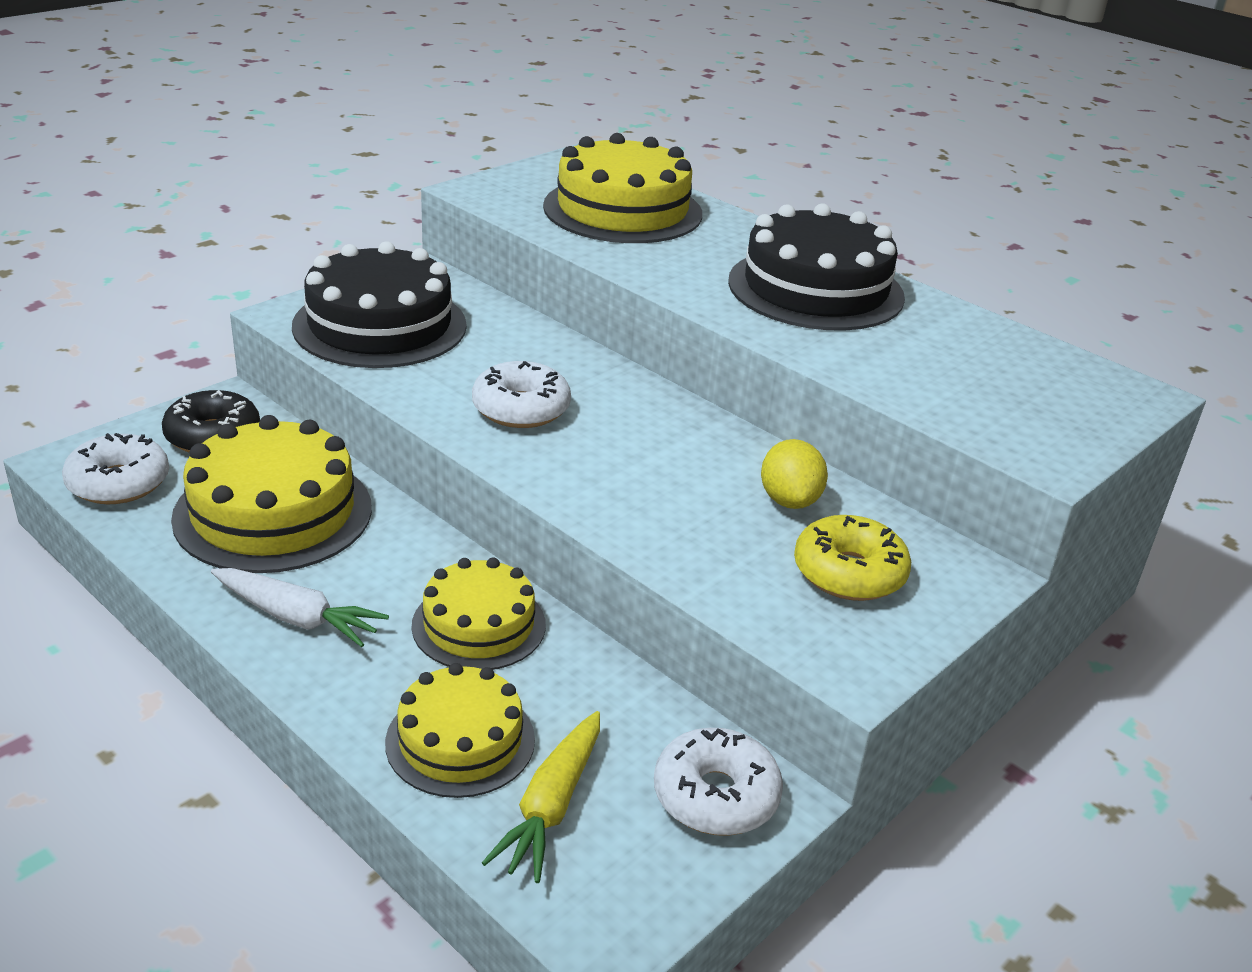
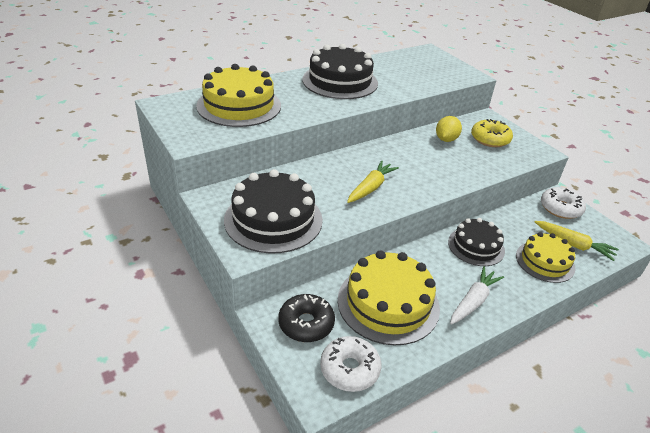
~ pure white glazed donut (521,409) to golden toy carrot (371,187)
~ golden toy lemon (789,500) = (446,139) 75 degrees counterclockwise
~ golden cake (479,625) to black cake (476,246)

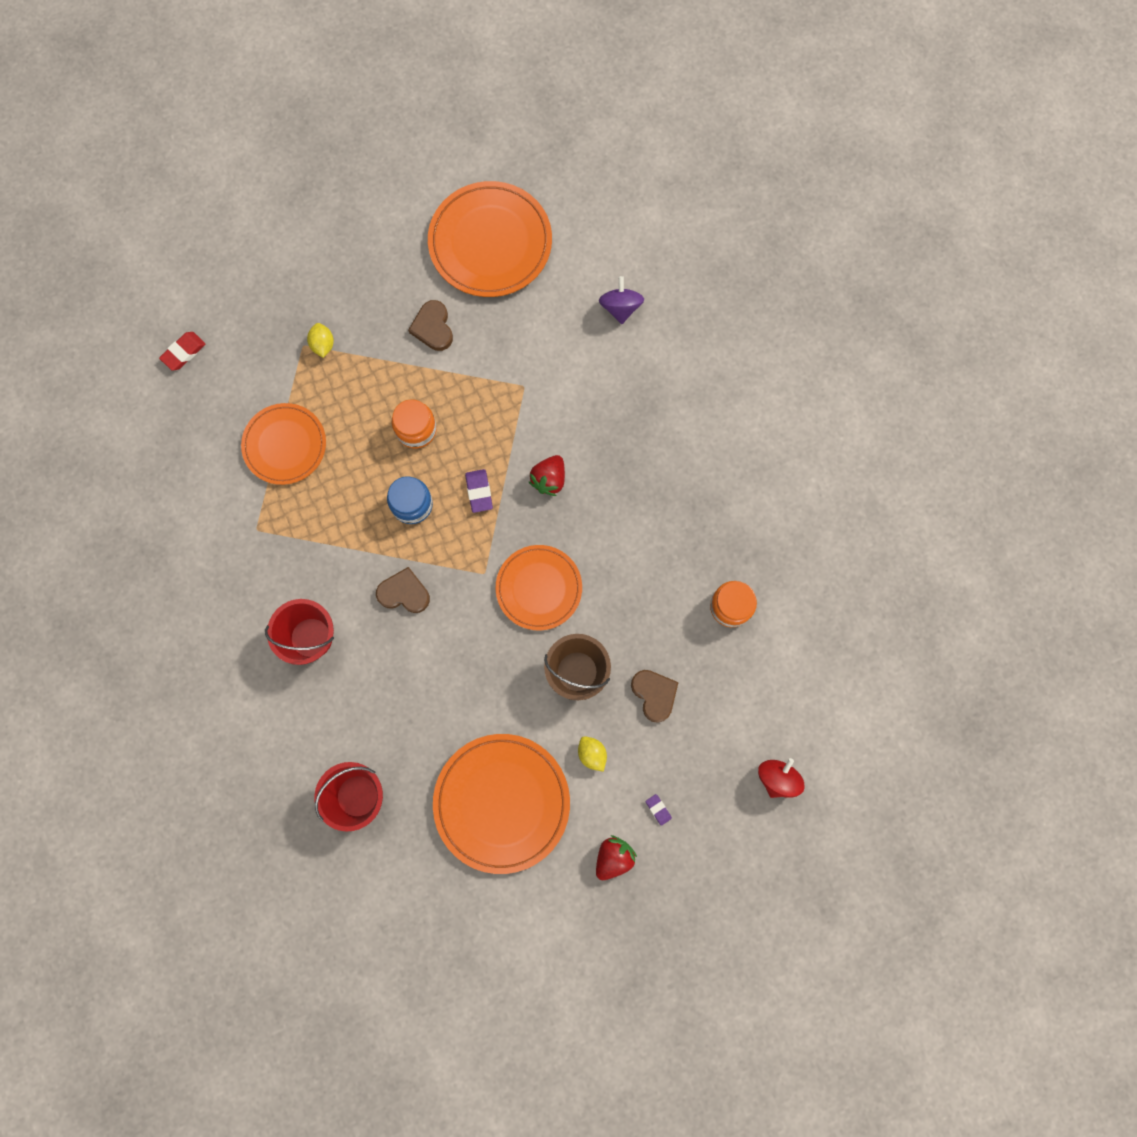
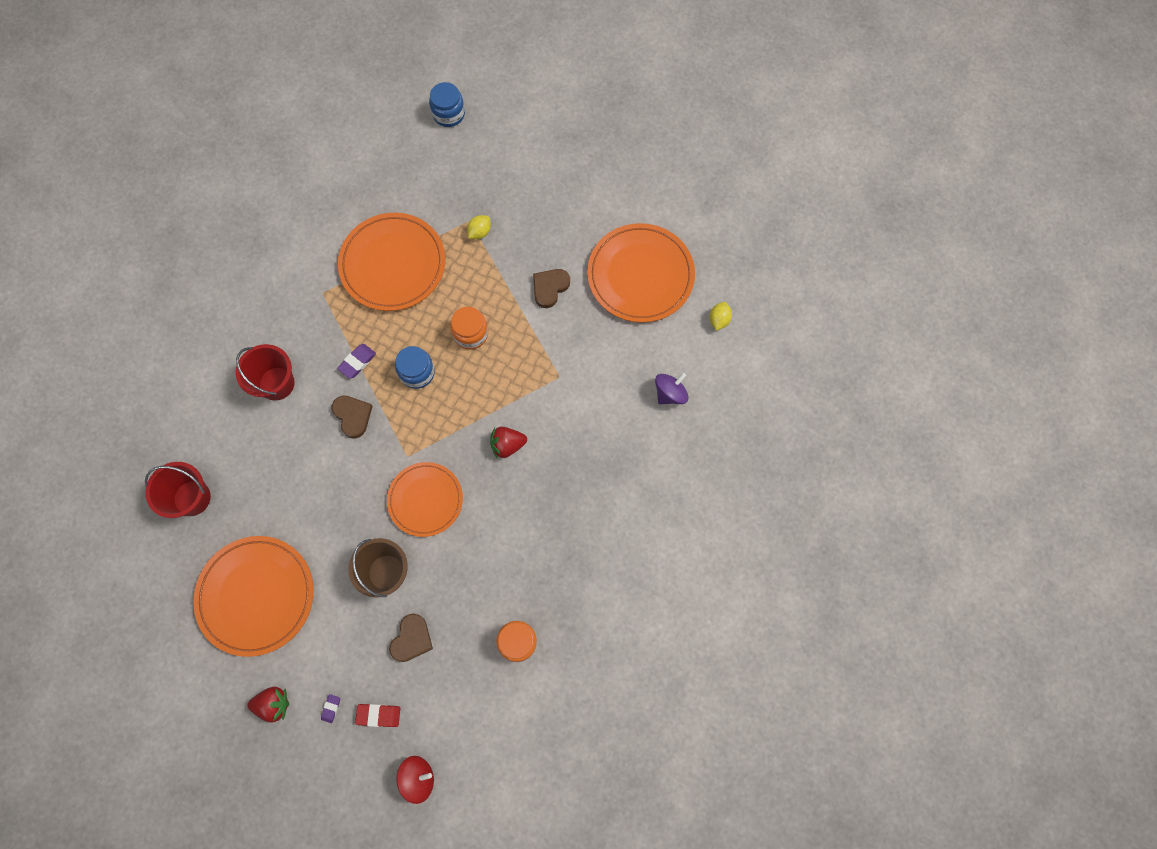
~ royal purple eraser (479,492) to (357,362)
~ orange flat dish (285,445) = (393,264) x1.52
~ red eraser (184,352) to (378,715)
+ cobalt jar (449,114)
~ golden toy lemon (592,754) to (719,320)

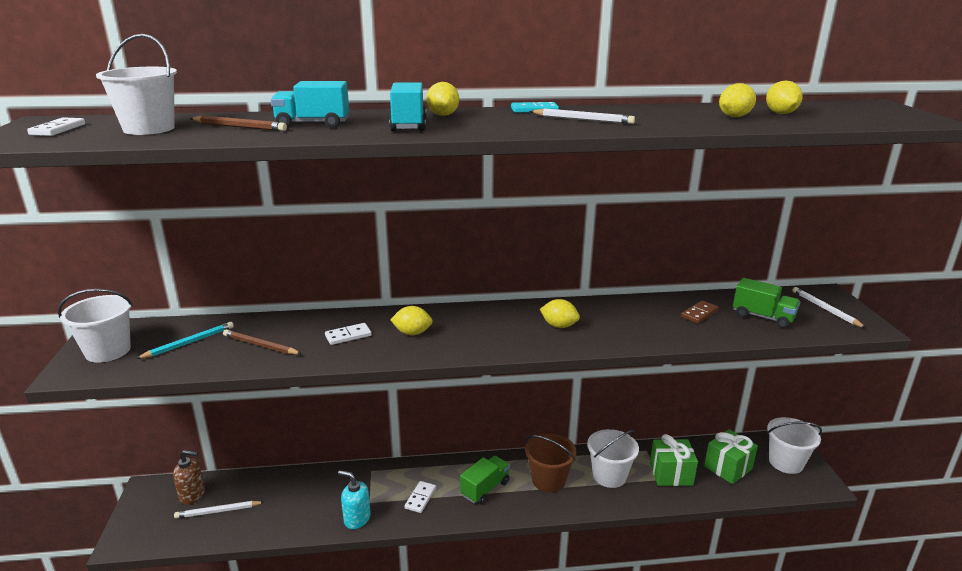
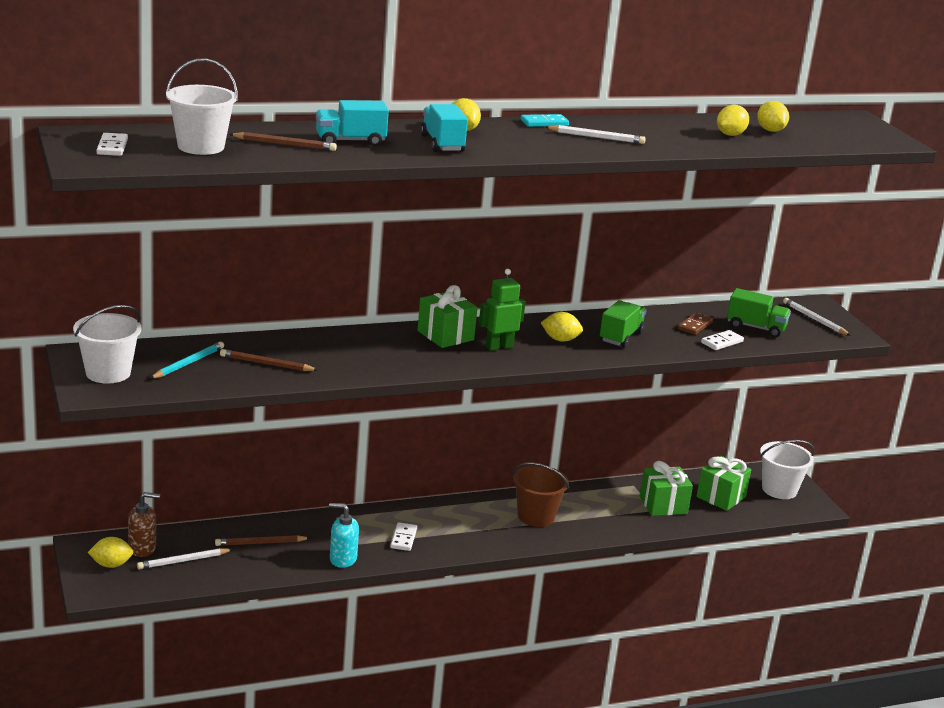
~ golden toy lemon (412,333) to (111,565)
+ russet lead pencil (260,543)
+ emerald wrapped gift (445,335)
+ emerald robot figure (499,347)
~ emerald lorry (485,489) to (621,336)
~ pure white domino tile (348,336) to (722,342)
- pure white sand bucket (609,476)

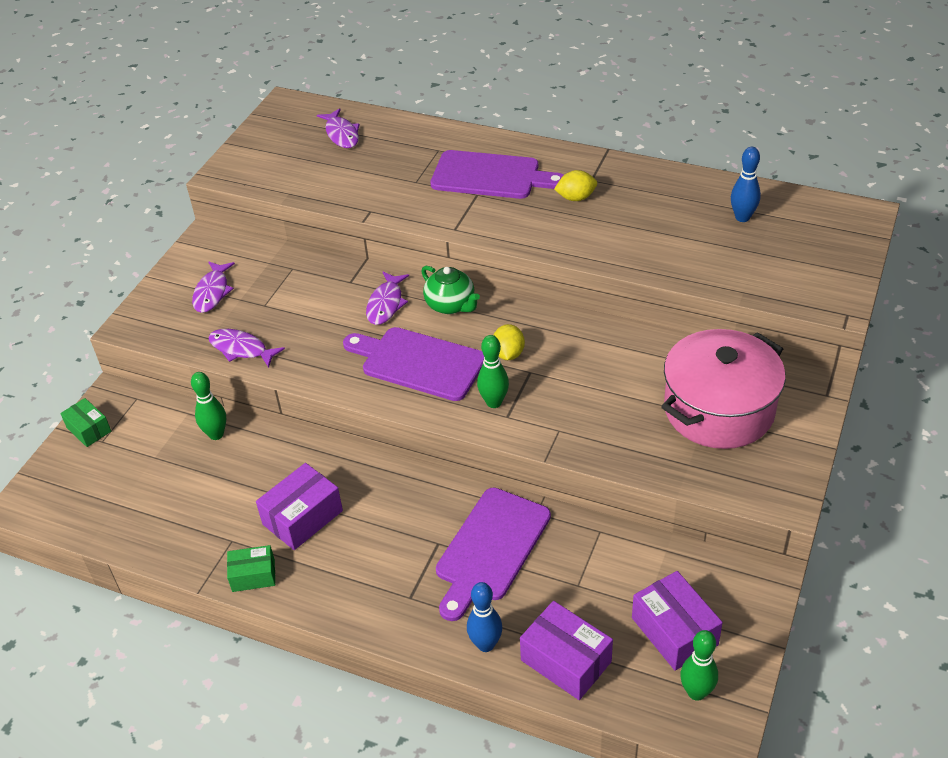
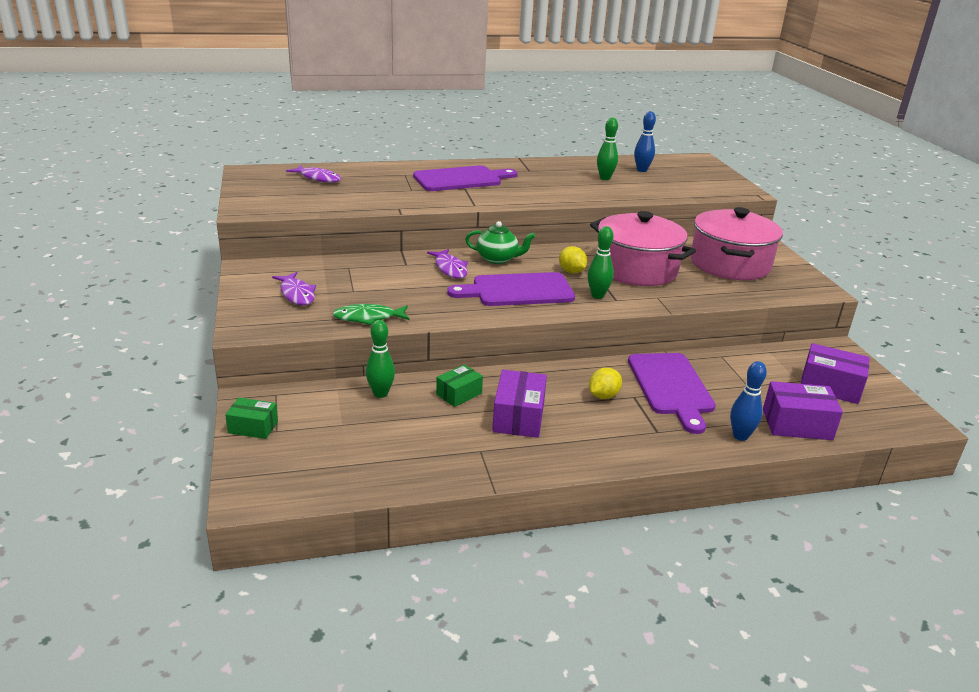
~ royal purple fish figure (241,349) to emerald fish figure (368,318)
~ emerald package (253,575) to (459,394)
~ golden toy lemon (576,198) to (603,396)
+ rosy stockpot (636,269)
~ emerald bowling pin (696,692) to (605,178)

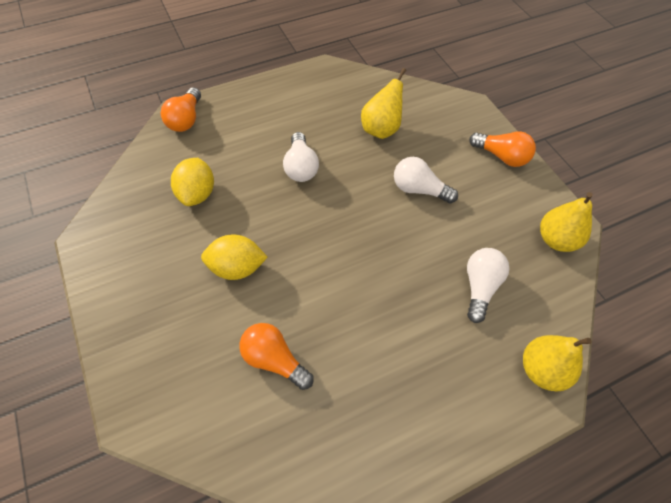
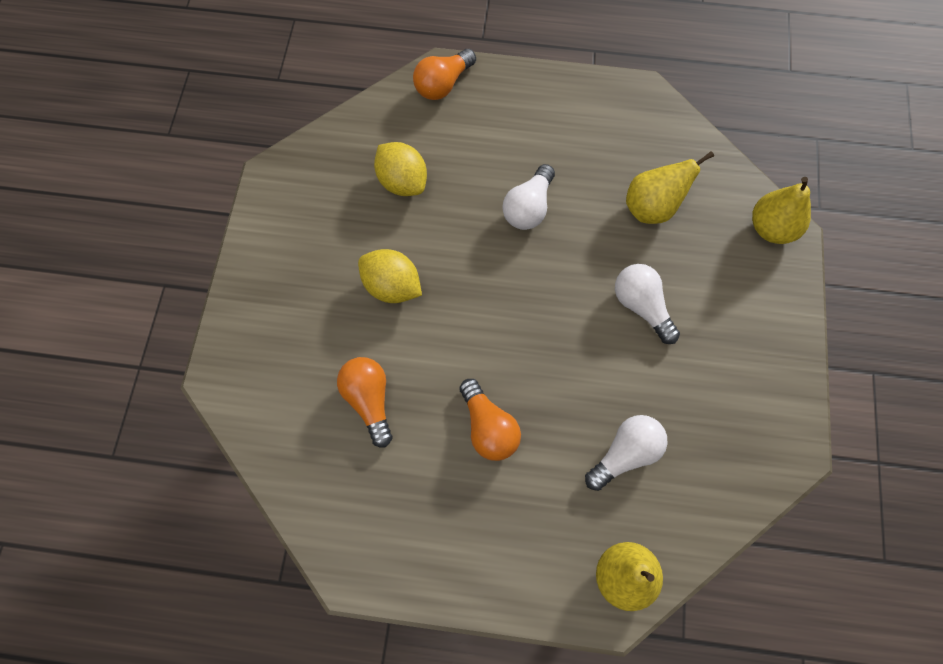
~ golden toy lemon (197,194) = (402,182) 75 degrees counterclockwise
~ orange lightbulb (501,156) to (488,427)
~ golden toy pear (556,240) to (771,228)

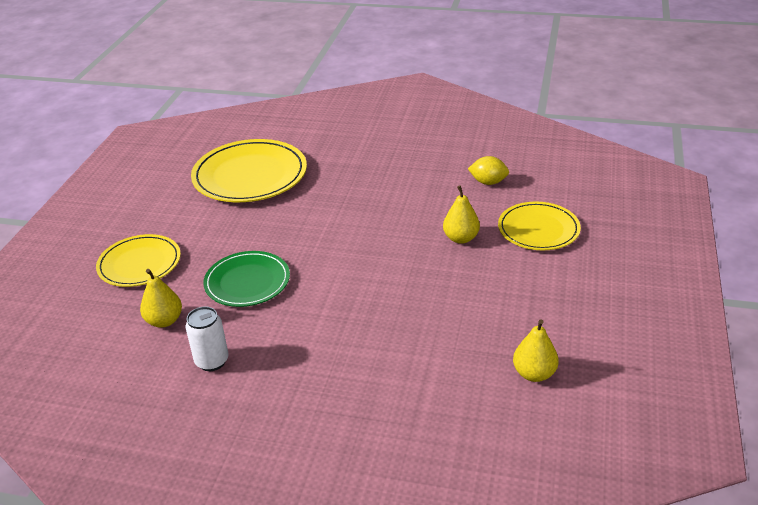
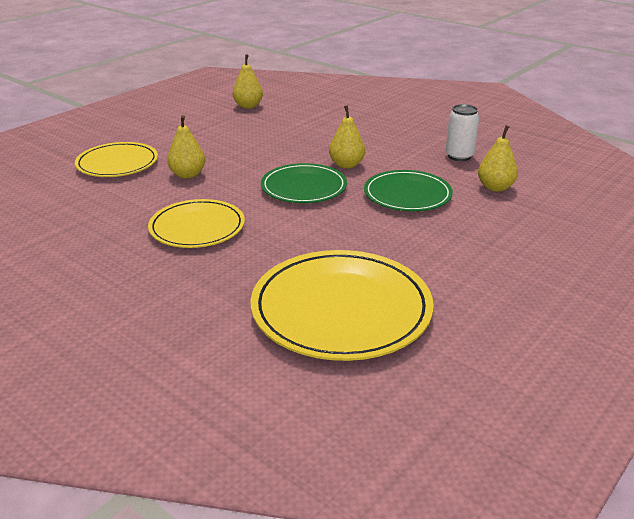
~ golden flat dish (139,264) to (197,227)
+ emerald flat dish (304,187)
+ golden toy pear (346,165)
- golden toy lemon (488,182)

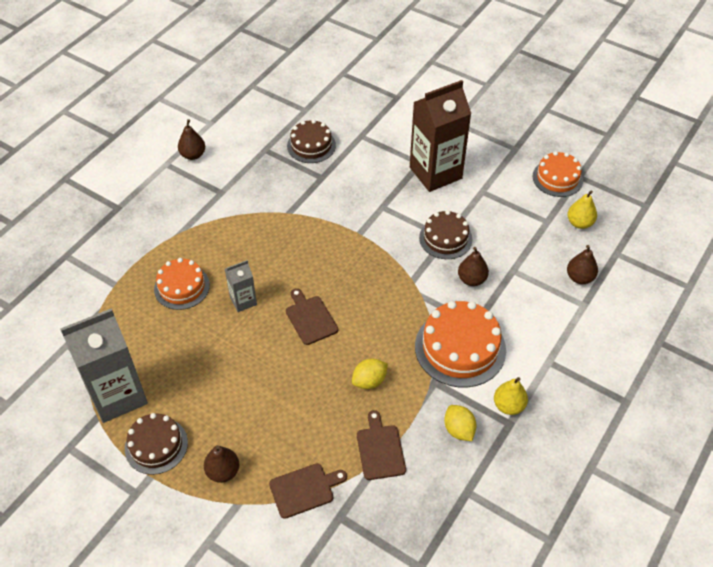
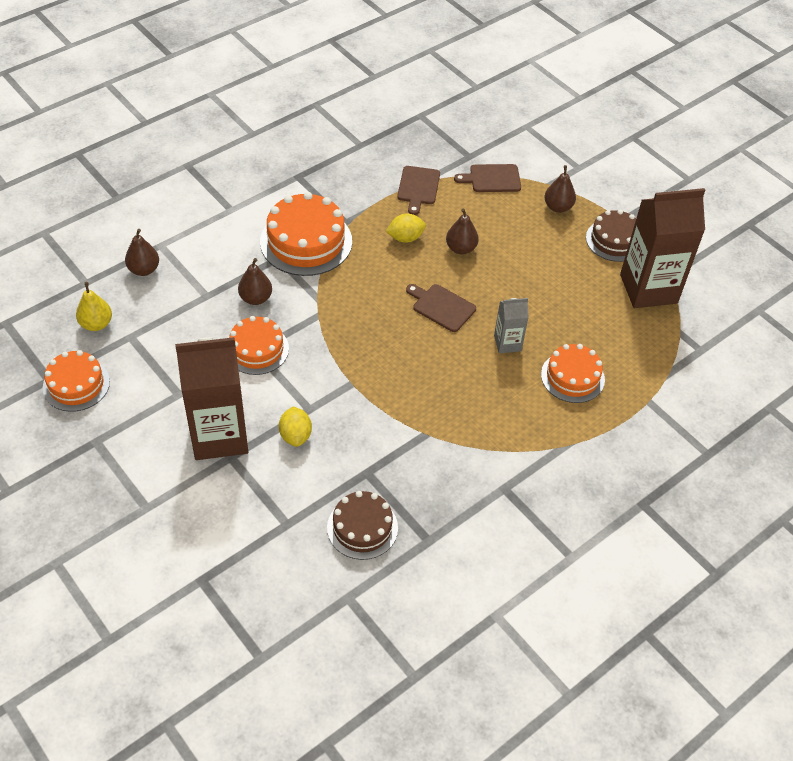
~ russet cake (445,238) to orange cake (257,349)
~ golden toy lemon (459,430) to (295,435)
~ russet bread board (310,318) = (441,307) 135 degrees clockwise
~ russet toy pear (193,155) to (461,248)
~ ash-grey milk carton (118,395) to russet milk carton (648,289)
- golden toy pear (508,406)

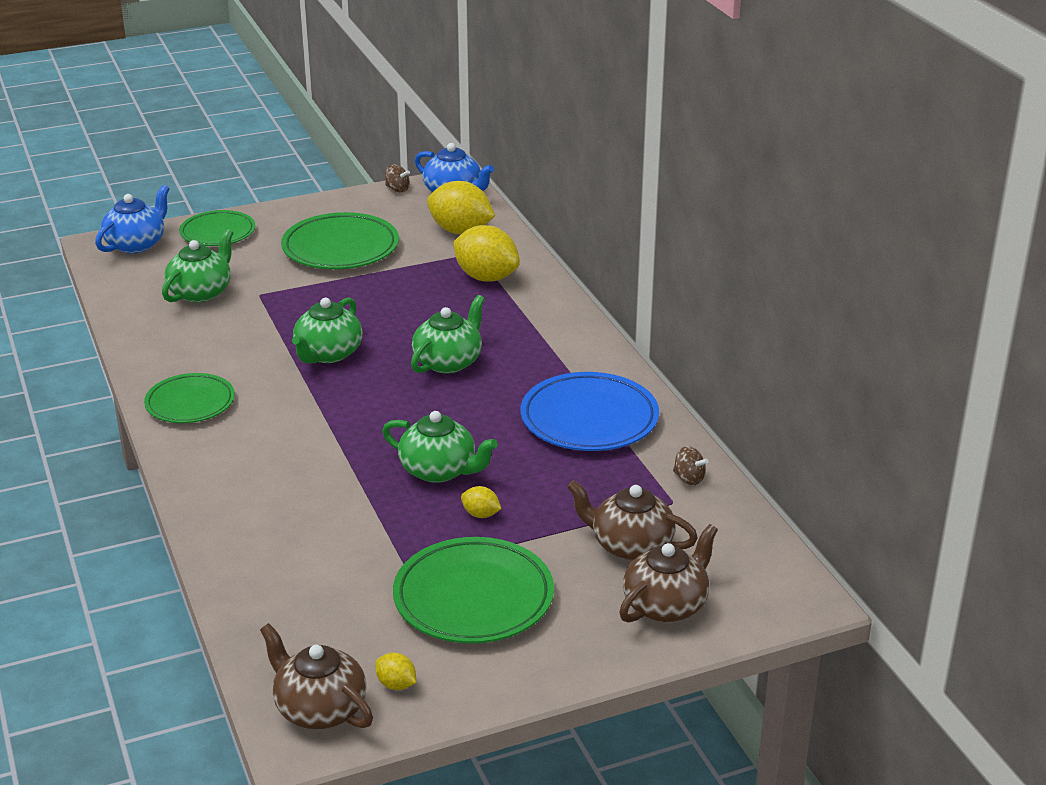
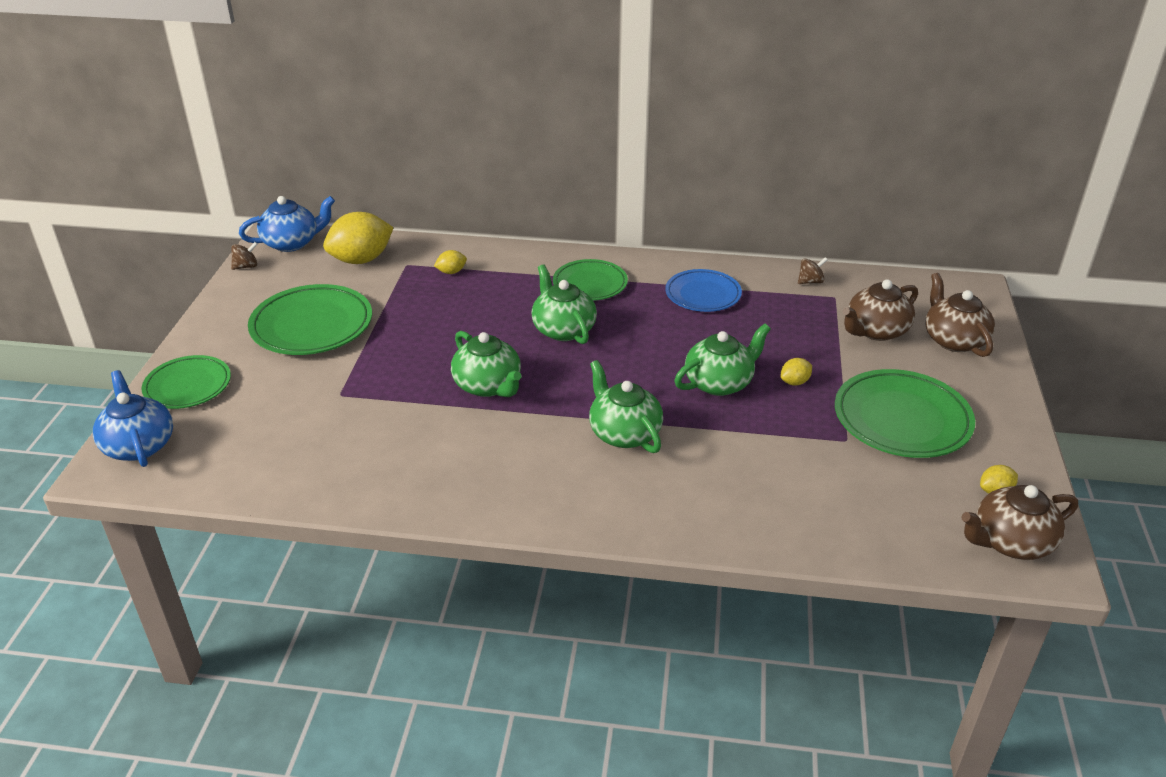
~ golden toy lemon (486,277) = (451,272) x0.46
~ emerald flat dish (190,403) to (590,284)
~ emerald tea pot (201,292) to (624,433)
~ cobalt flat dish (589,419) = (703,295) x0.65

